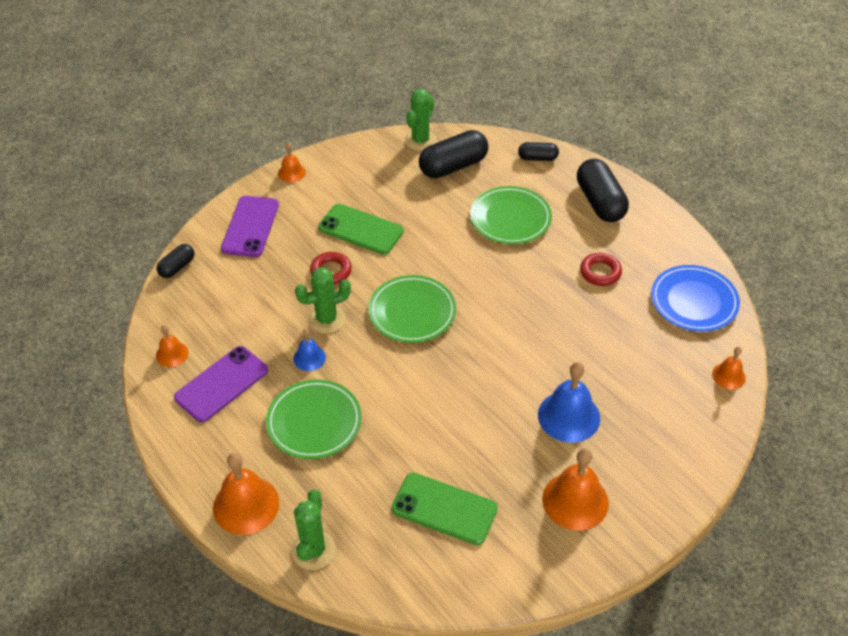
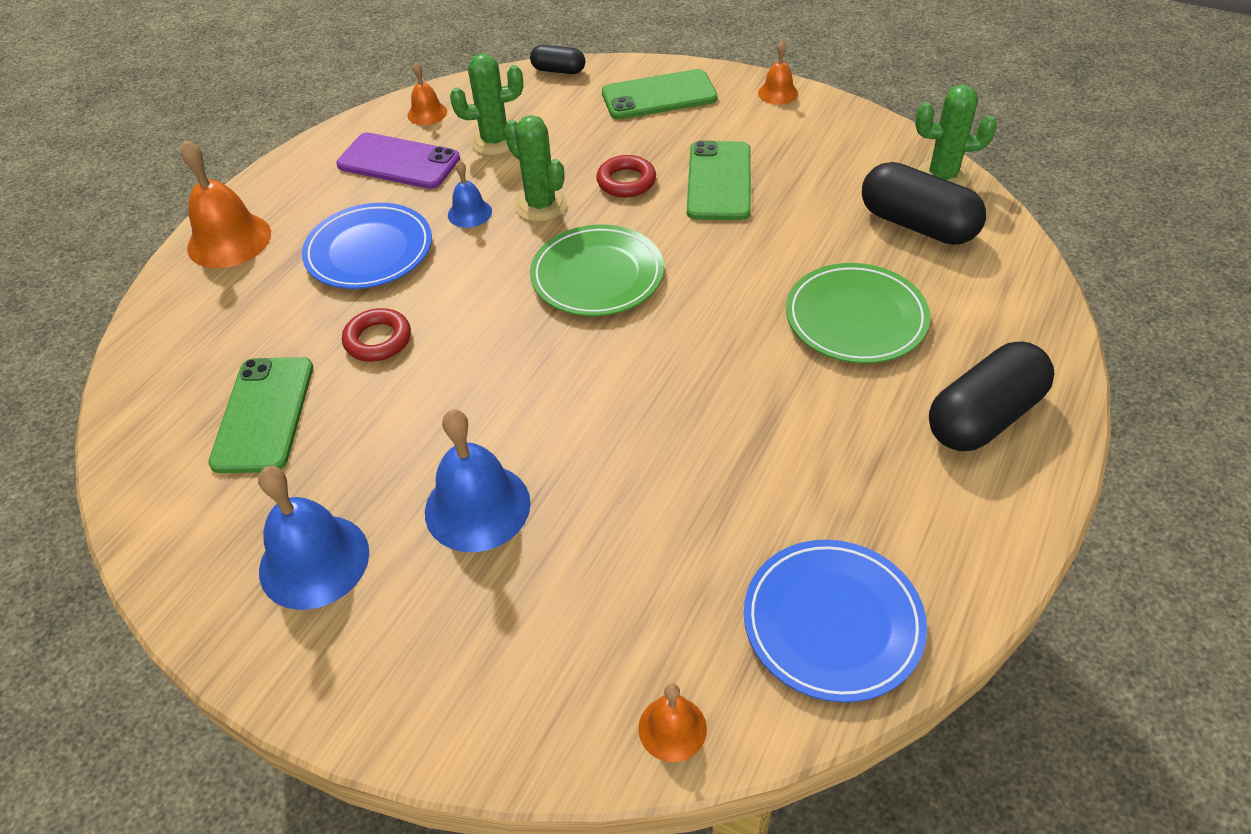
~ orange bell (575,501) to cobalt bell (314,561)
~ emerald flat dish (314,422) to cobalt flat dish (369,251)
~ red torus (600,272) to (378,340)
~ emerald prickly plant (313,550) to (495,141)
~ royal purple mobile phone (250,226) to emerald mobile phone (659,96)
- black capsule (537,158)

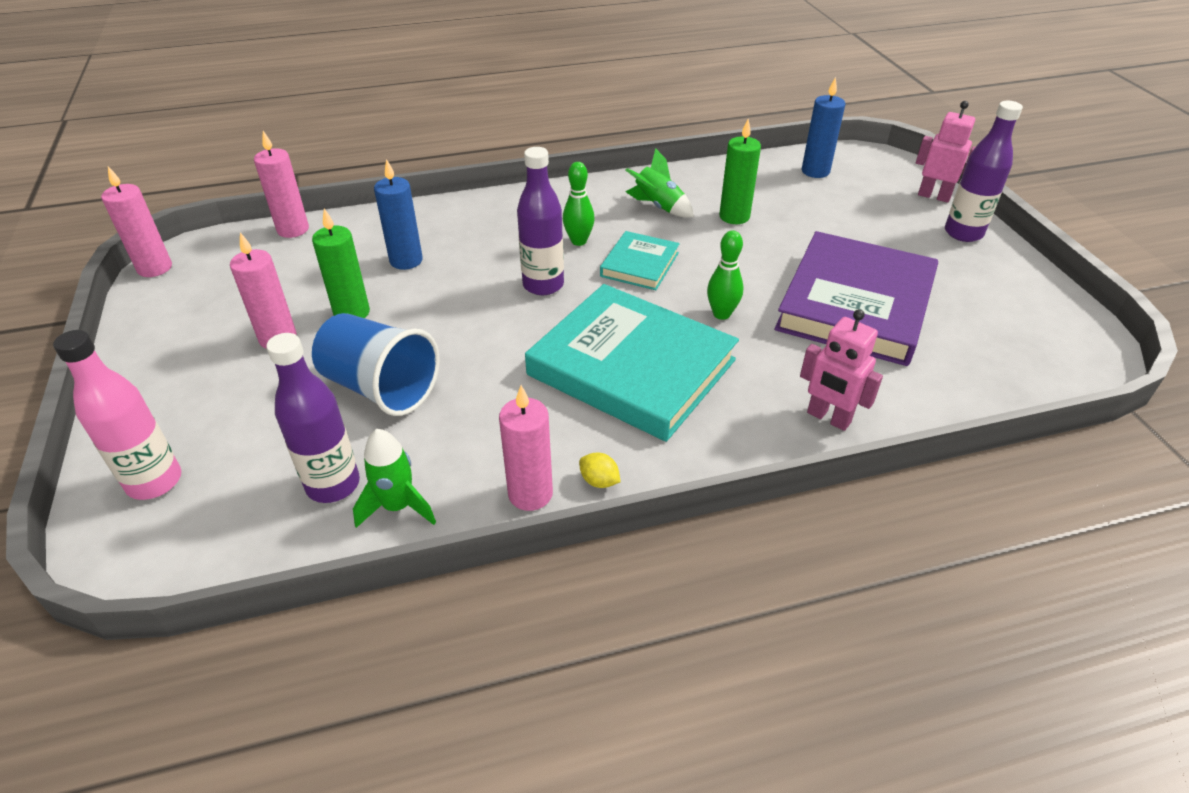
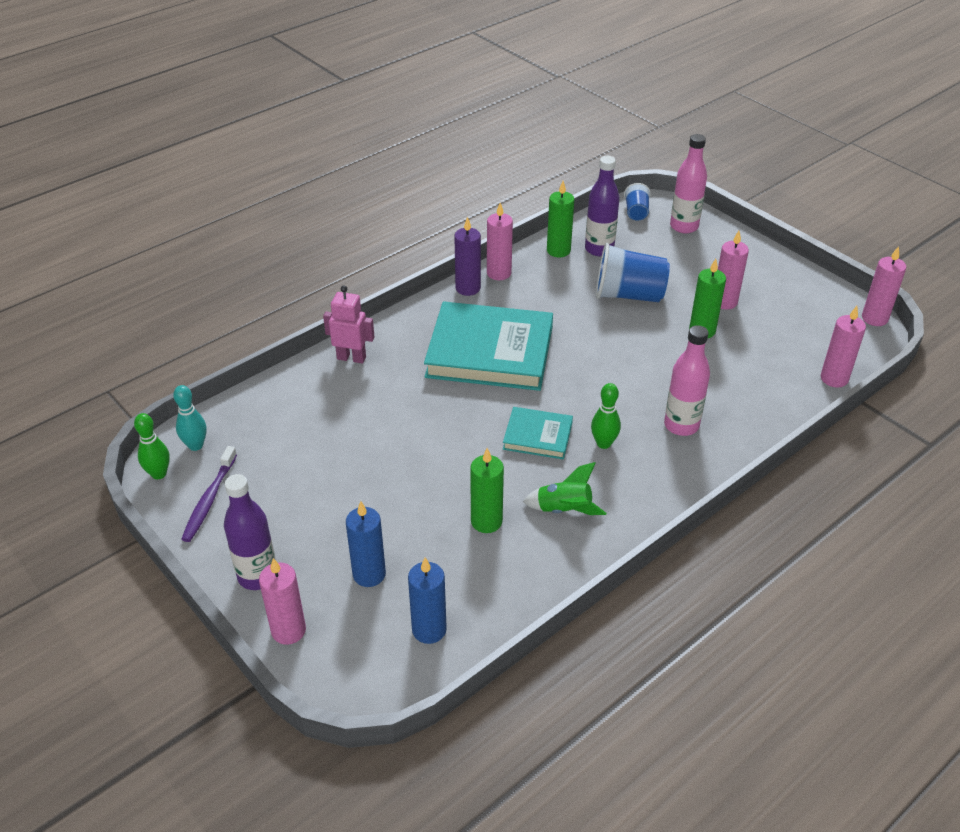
~ emerald bowling pin (721,314) to (159,474)
+ teal bowling pin (195,445)
+ royal purple toothbrush (209,500)
~ rosy robot figure (934,196) to rosy candle (288,630)
~ cobalt candle (406,260) to (369,574)
~ golden toy lemon (599,481) to royal purple candle (468,288)
~ teal hardback (639,264) = (537,436) 75 degrees counterclockwise
~ emerald spaceship (398,506) to emerald candle (558,251)
+ cobalt tumbler (636,212)
+ rosy drink bottle (681,425)
- royal purple drink bottle (543,285)
- royal purple hardback (856,304)

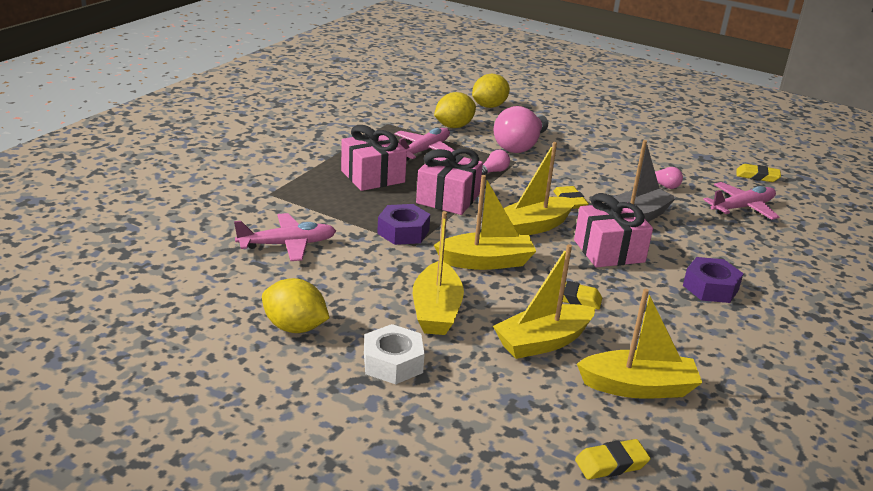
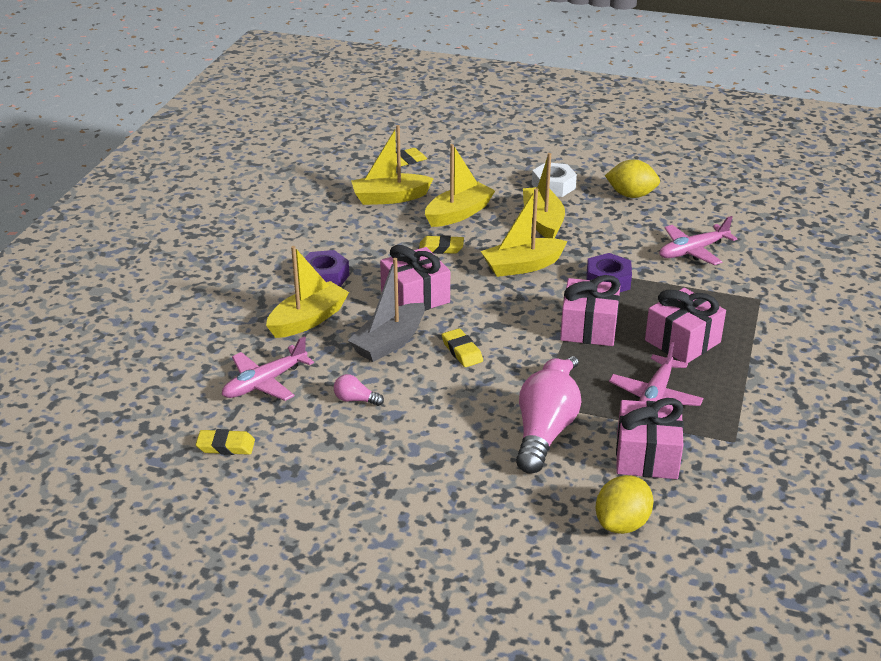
~ golden sailboat (534,226) to (308,320)
~ golden toy lemon (453,126) to rosy wrapped gift (647,456)

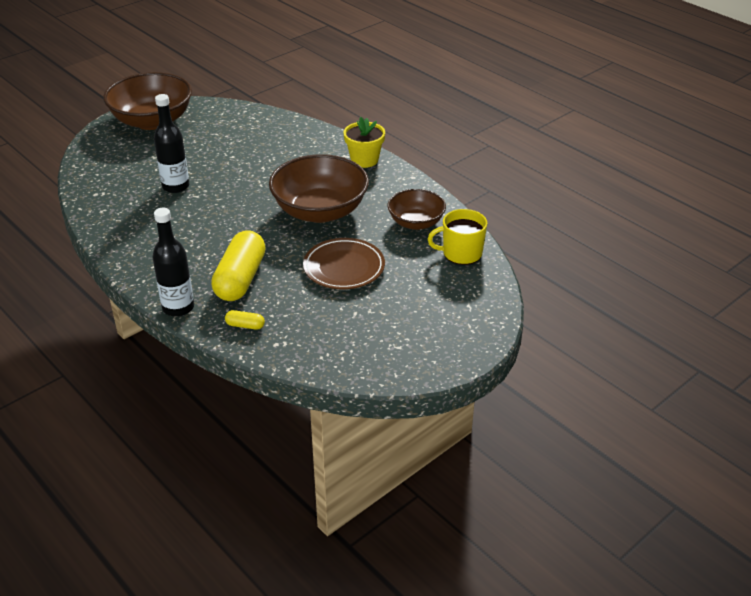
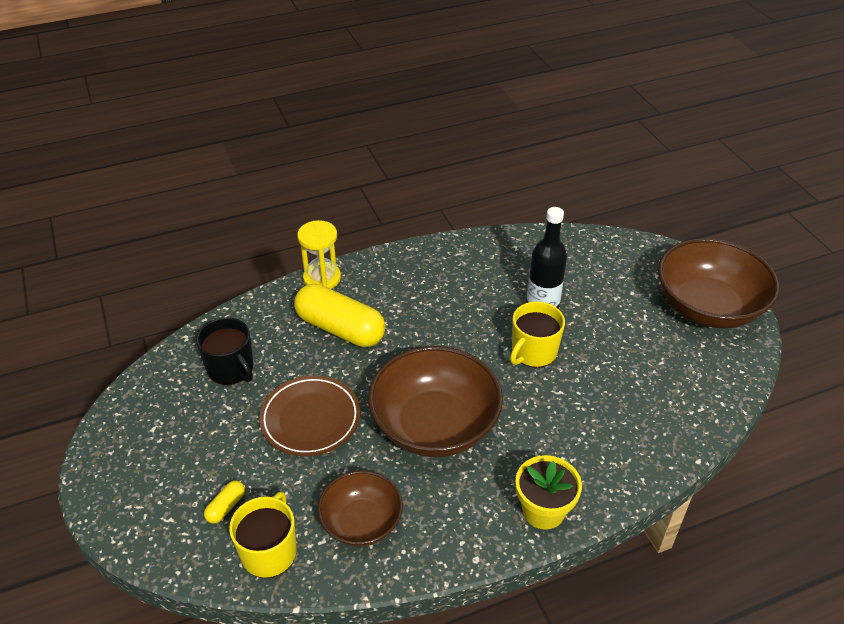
+ black tea mug (231,368)
~ golden capsule (245,325) to (226,507)
~ black drink bottle (178,307) to golden sandglass (322,278)
+ golden tea mug (533,352)

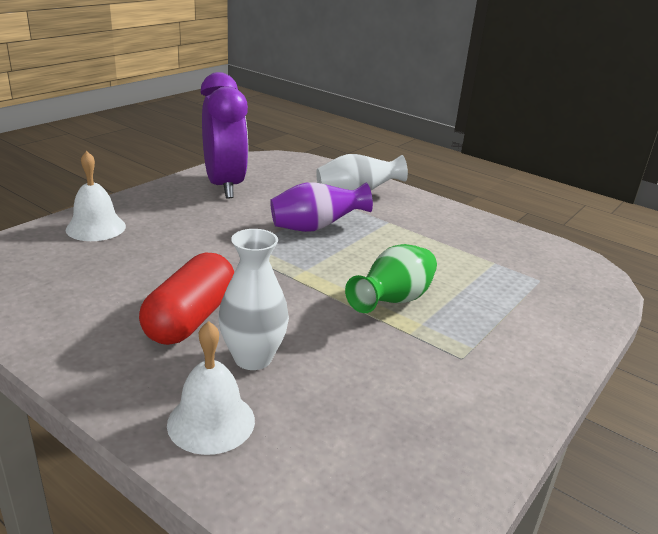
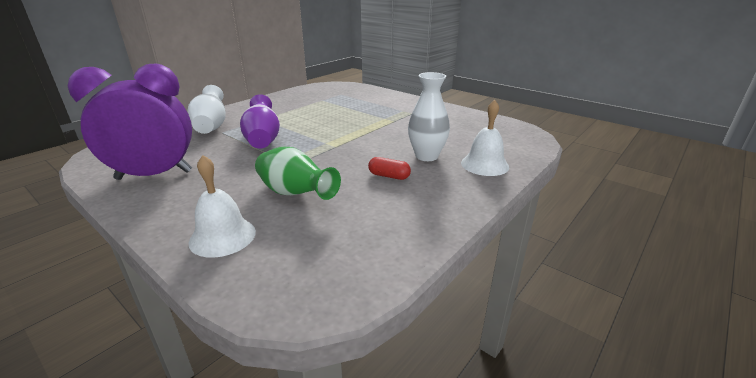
~ emerald flower vase (393,301) to (295,194)
~ red capsule (190,318) = (389,176) x0.48

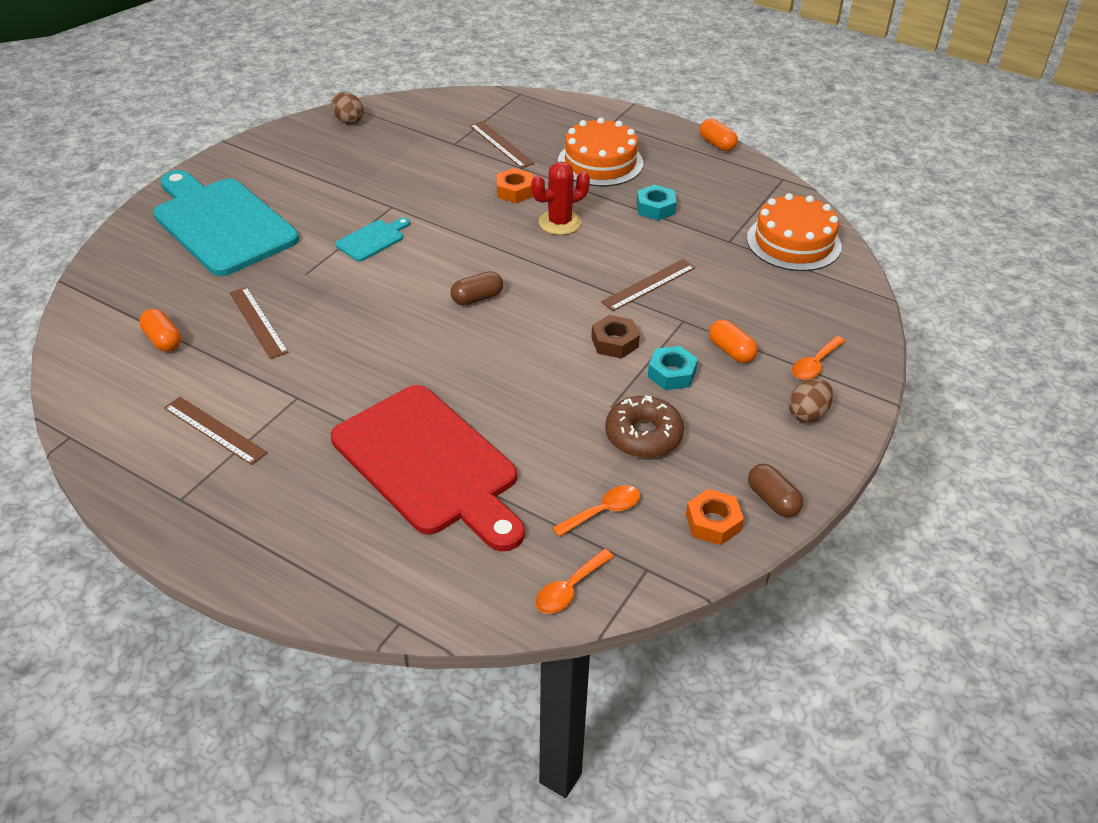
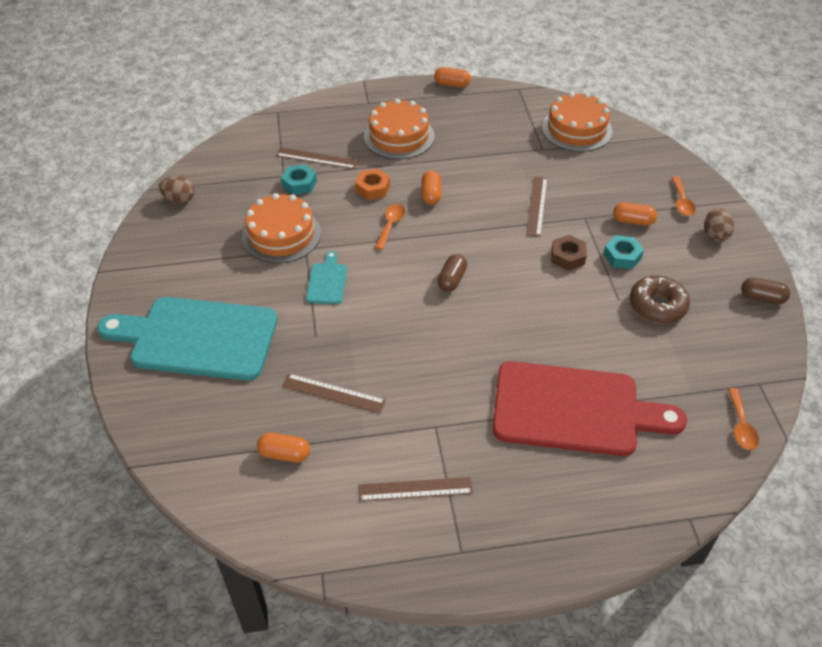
+ orange cake (281,235)
~ teal hex nut (655,208) to (299,184)
~ orange teaspoon (603,511) to (391,225)
~ red prickly plant (559,223) to orange capsule (431,195)
- orange hex nut (713,522)

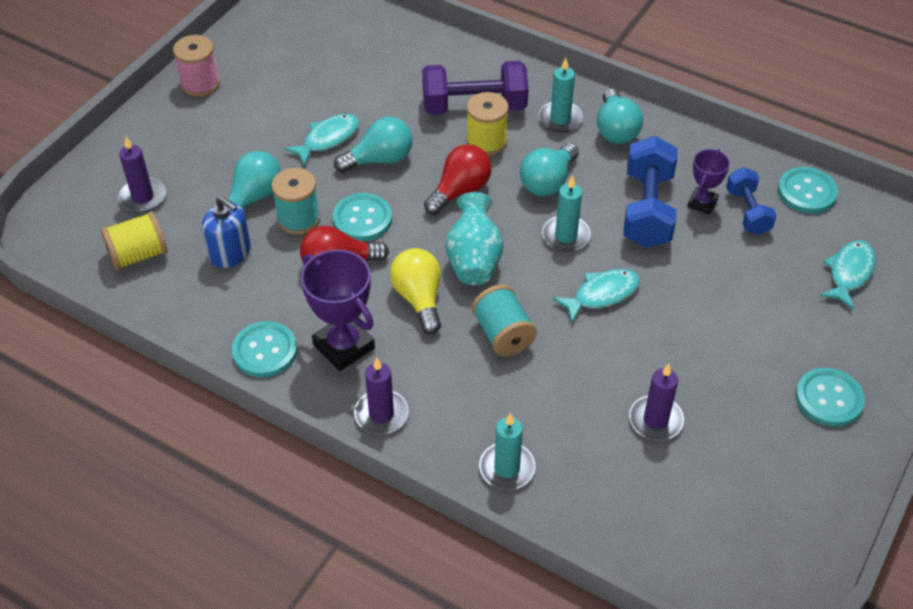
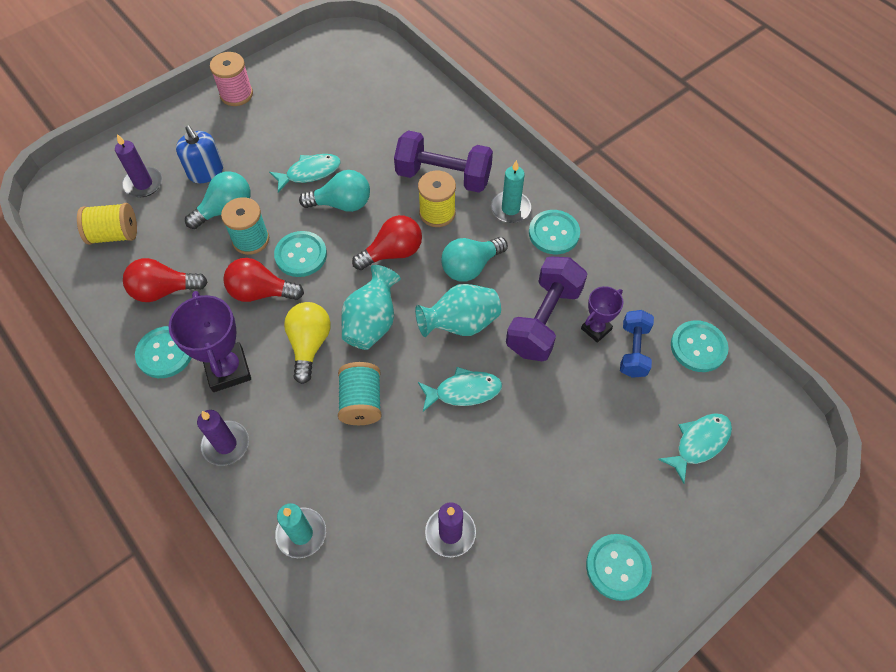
+ red lightbulb (164,290)
~ cobalt pump bottle (230,253) to (206,172)
~ teal candle (566,236) to teal flower vase (460,324)
~ cobalt dumbbell (647,210) to royal purple dumbbell (543,320)
~ teal lightbulb (616,130) to teal button (554,233)

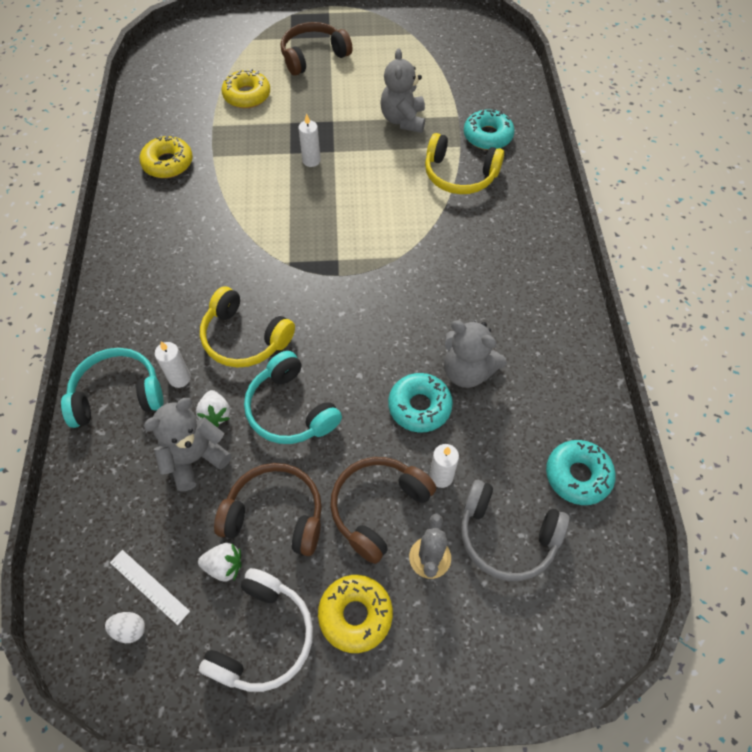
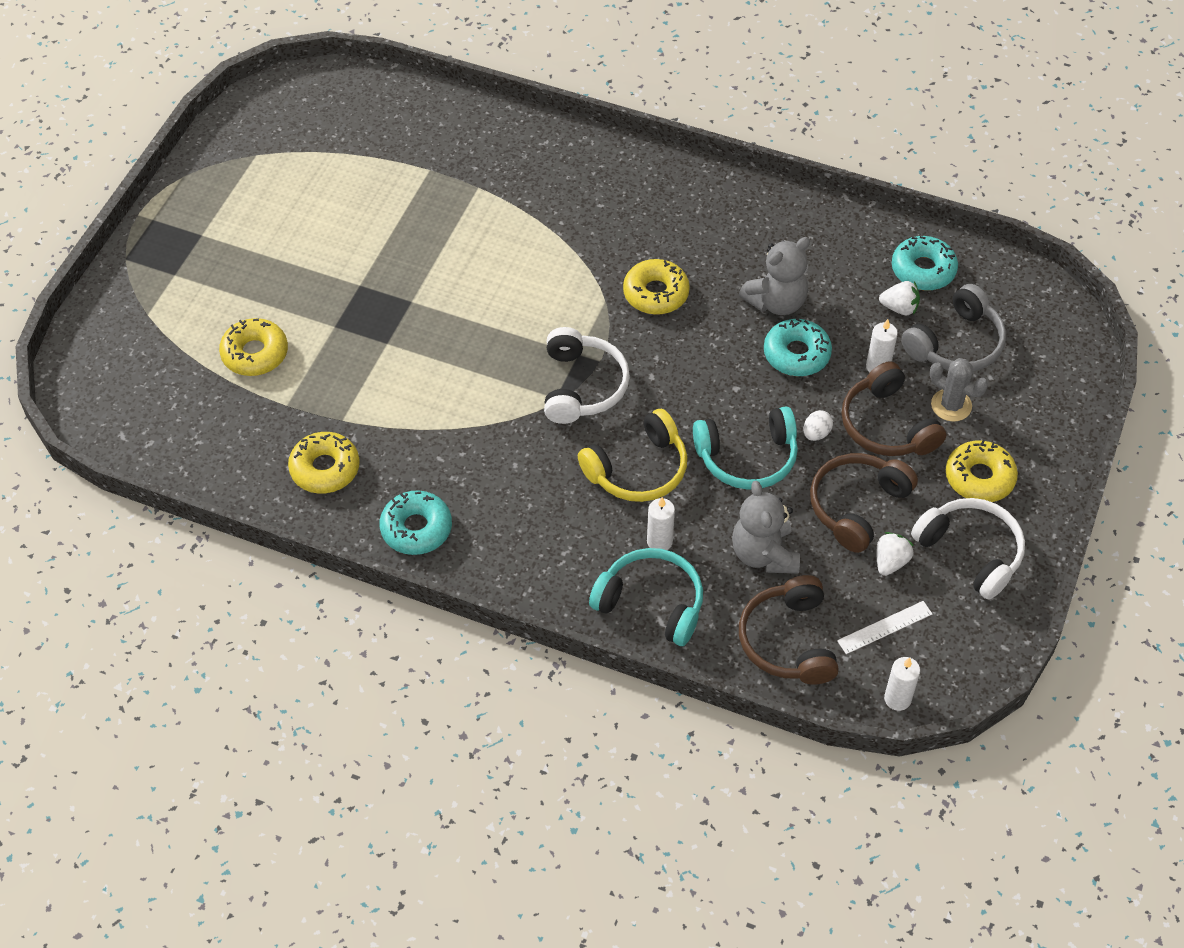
~ teal glazed donut (487,136) to (416,528)
+ pure white headphones (582,386)
~ teal headphones (117,394) = (651,603) 105 degrees clockwise
+ golden glazed donut (656,293)
~ russet headphones (313,56) to (788,641)
~ pure white toy egg (130,629) to (816,433)
~ pure white berry (215,414) to (899,308)
~ pure white candle (311,160) to (897,699)
- ash-grey teddy (403,120)
- golden headphones (459,175)

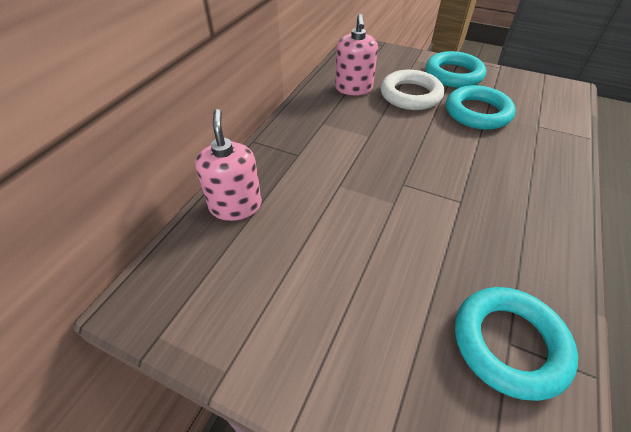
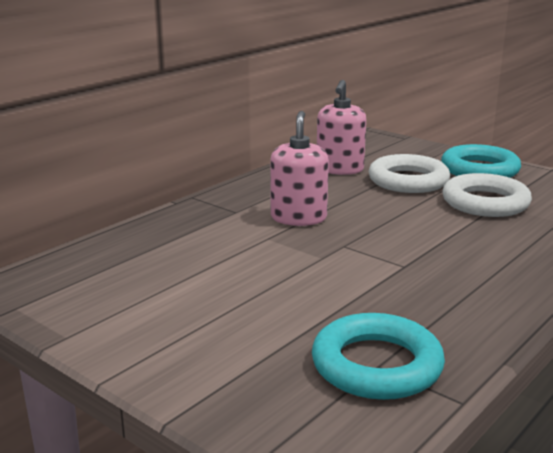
~ rosy pump bottle (235,206) to (298,218)
~ teal torus (477,112) to pure white torus (485,202)

